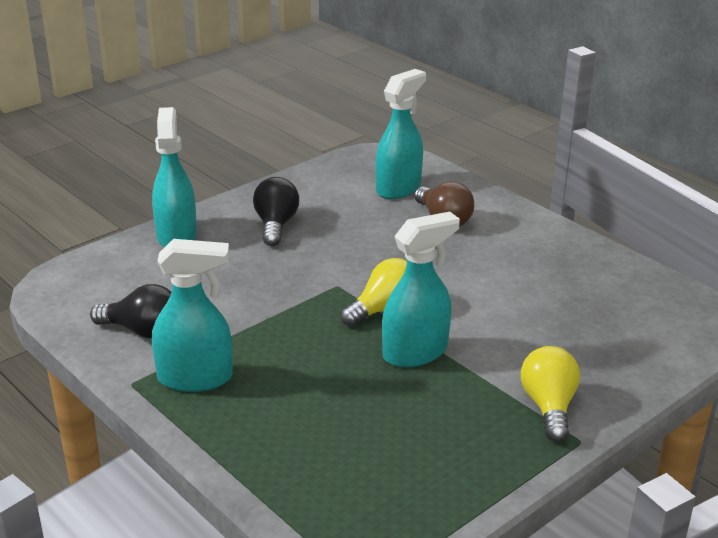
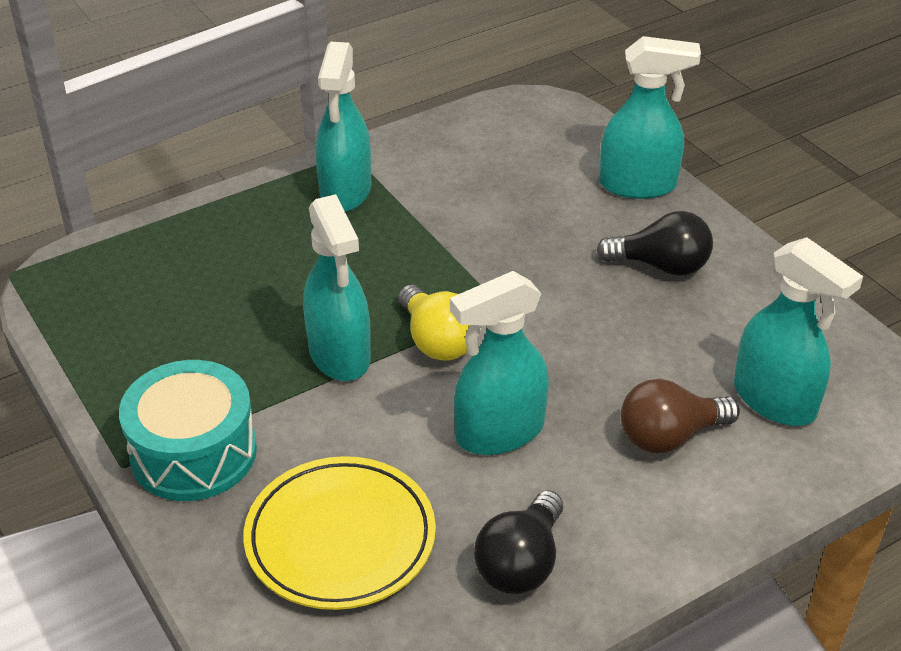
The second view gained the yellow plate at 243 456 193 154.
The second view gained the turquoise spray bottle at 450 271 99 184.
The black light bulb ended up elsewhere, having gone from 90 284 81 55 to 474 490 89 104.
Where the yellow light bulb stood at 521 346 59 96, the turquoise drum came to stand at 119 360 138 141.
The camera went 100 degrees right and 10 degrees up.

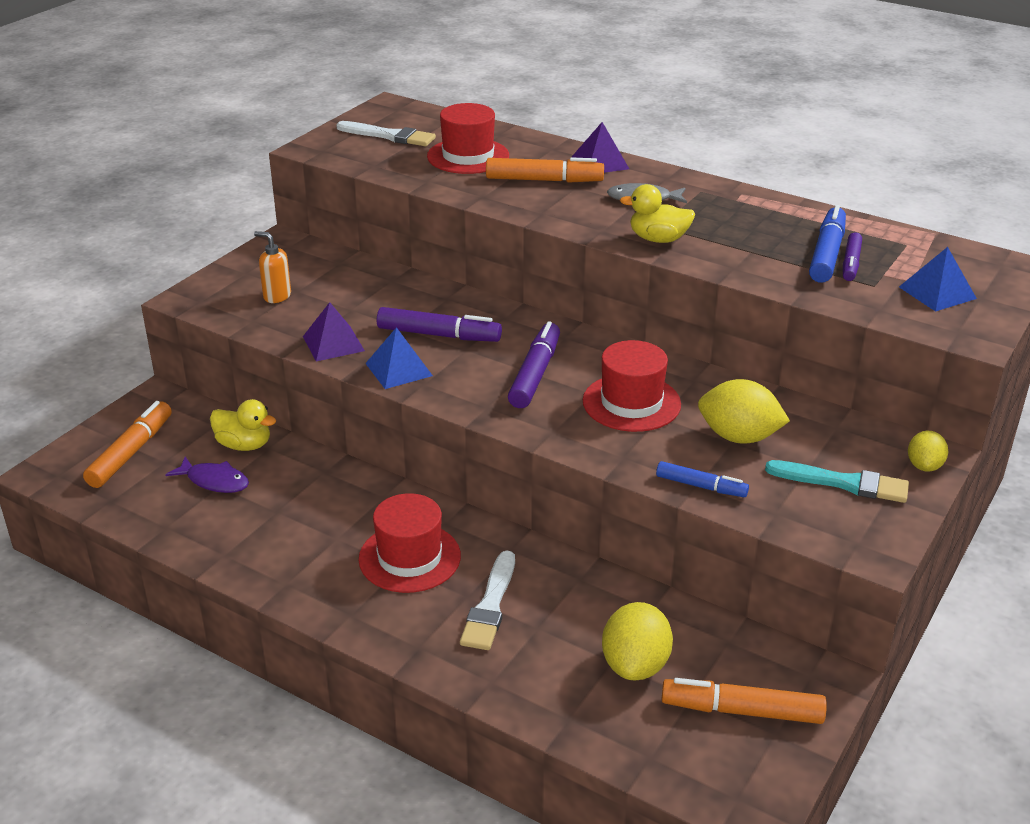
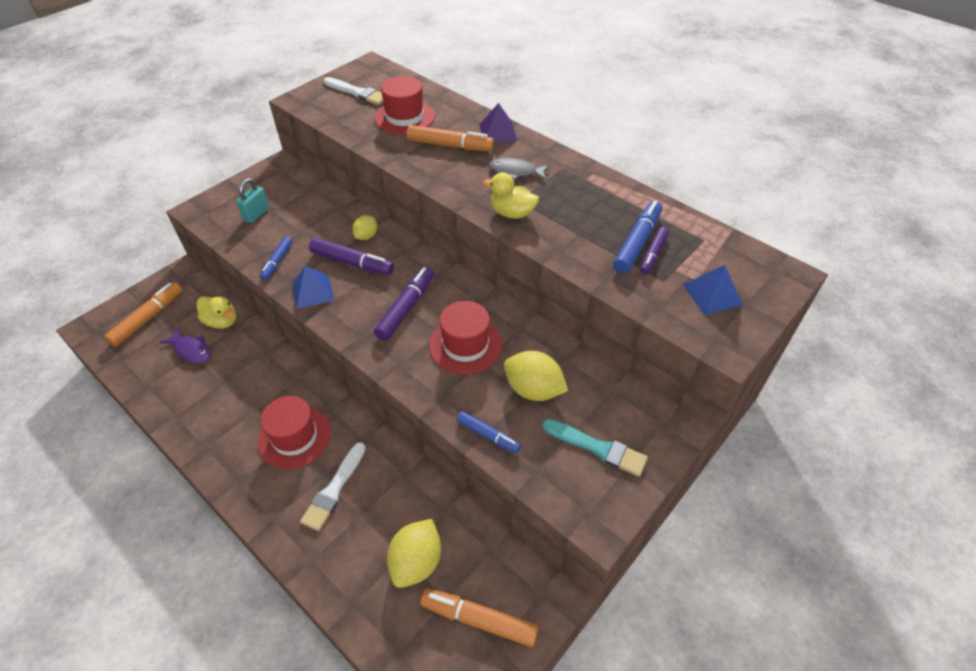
The yellow lemon ended up elsewhere, having gone from 908 431 40 41 to 352 215 25 25.
Where the orange soap dispenser stood at 254 231 37 72, the turquoise padlock came to stand at 236 178 33 45.
Where the purple pyramid stood at 303 302 62 60, the blue marker came to stand at 260 237 32 43.
The camera went 10 degrees right and 15 degrees up.

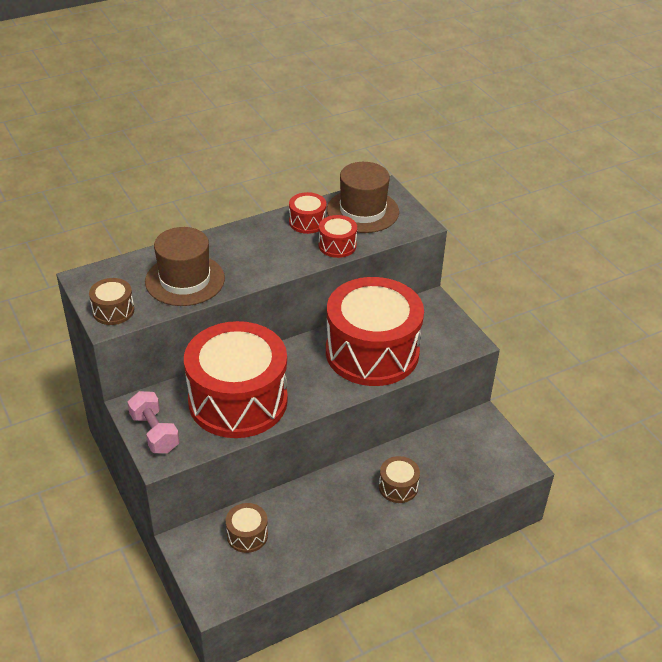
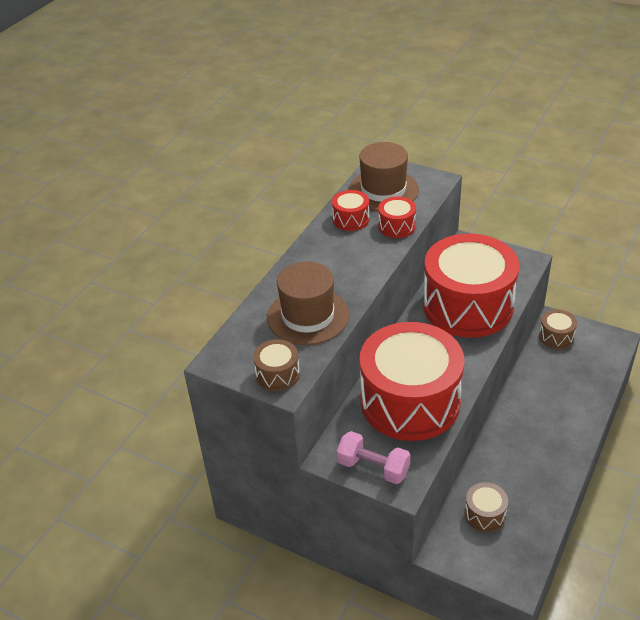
The brown drum ended up elsewhere, having gone from 379 456 41 47 to 539 309 38 40.
The camera went 30 degrees left and 0 degrees up.

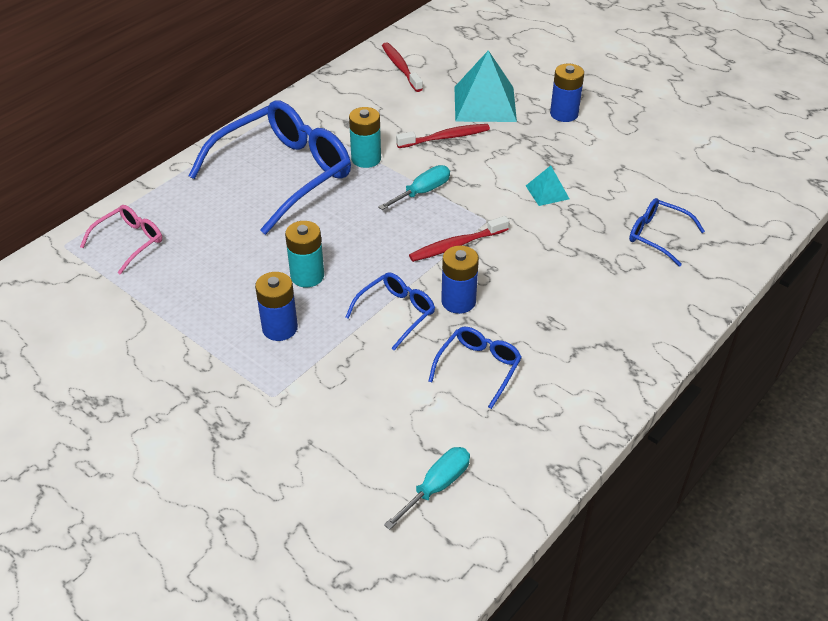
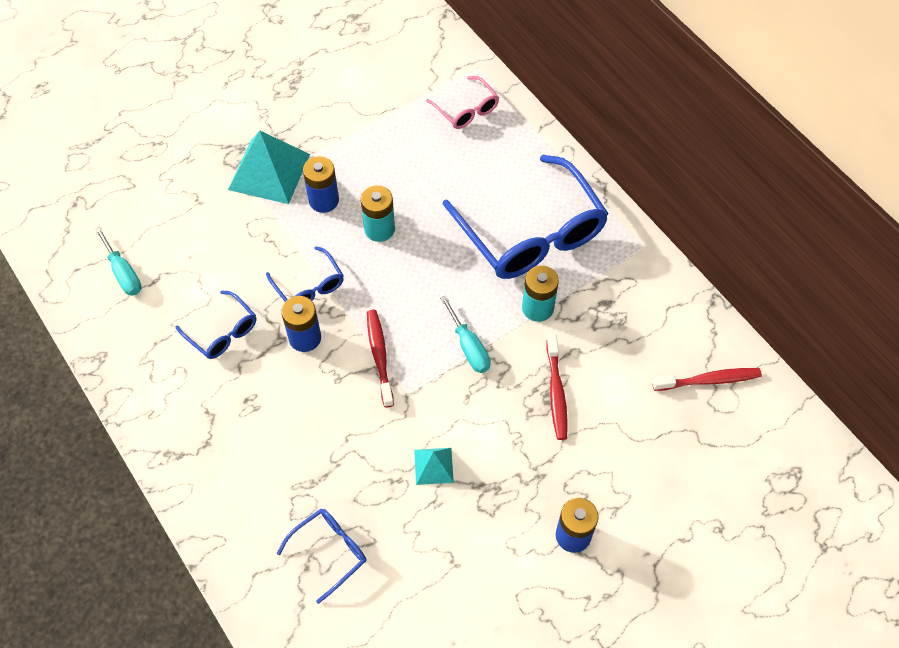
The turquoise pyramid ended up elsewhere, having gone from 454 50 63 72 to 228 130 82 74.
The camera went 105 degrees right and 15 degrees up.

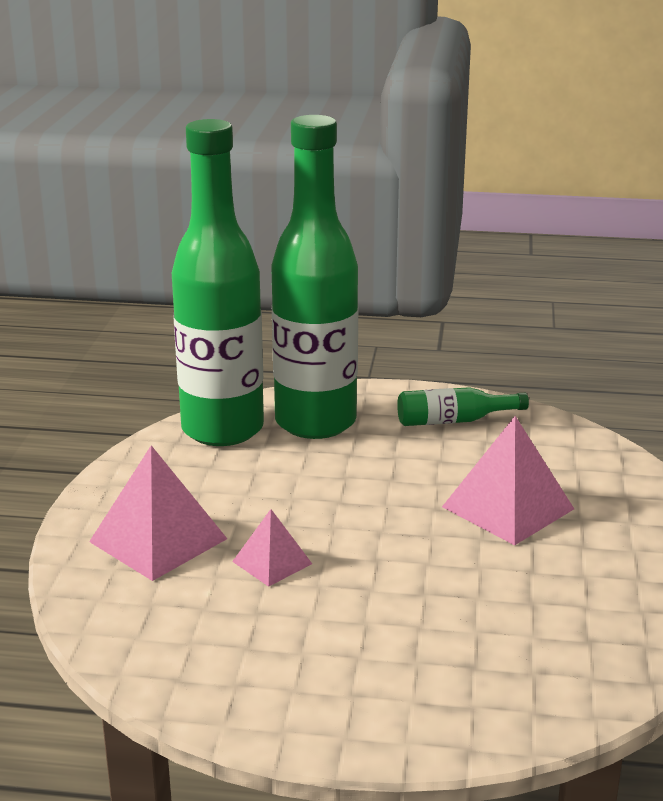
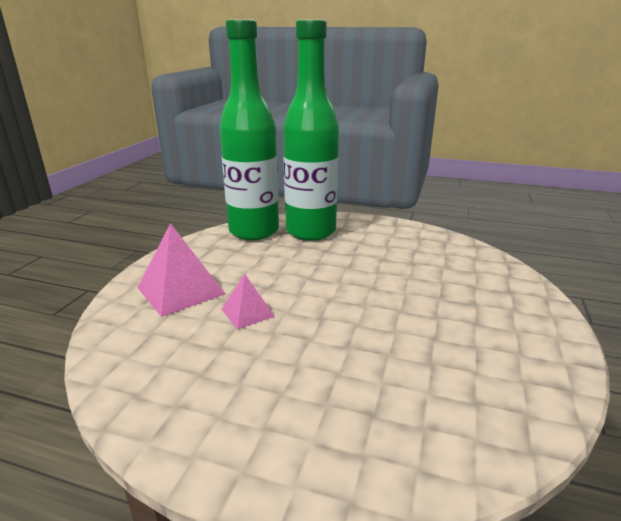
The second view lost the green bottle at 397 387 132 39.
The second view lost the pink pyramid at 442 416 132 129.
The camera went 10 degrees right and 0 degrees up.

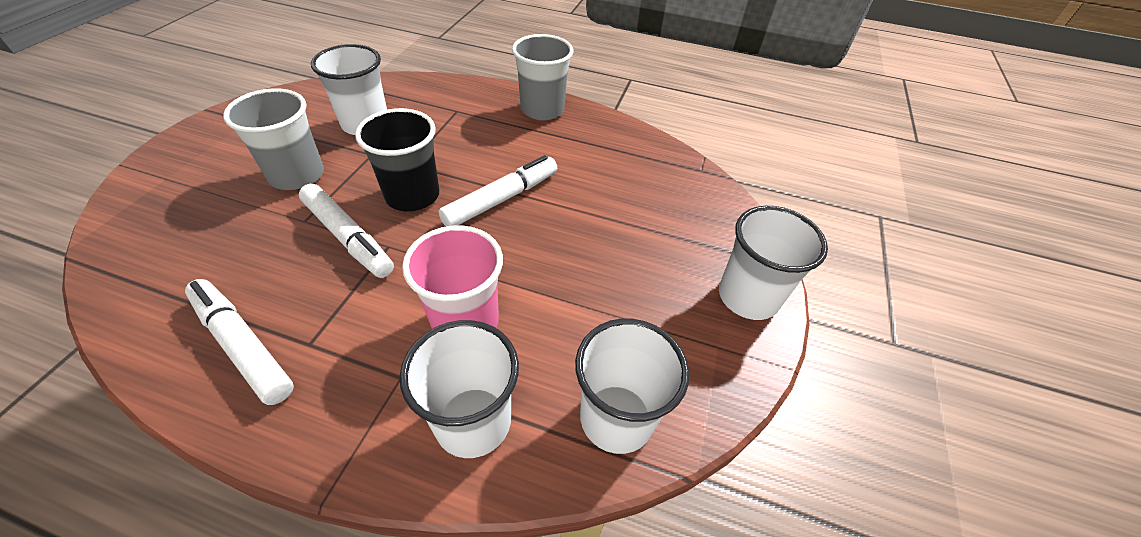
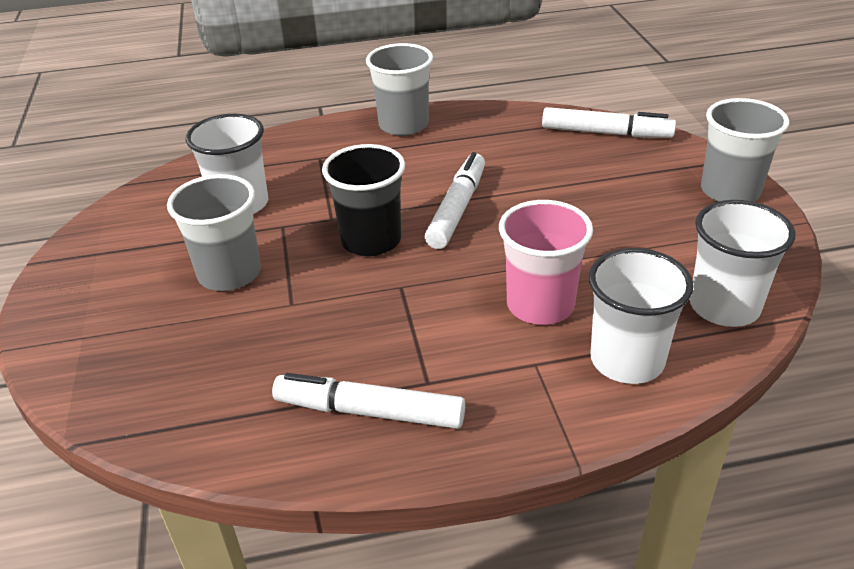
The white marker ended up elsewhere, having gone from 299 184 95 94 to 542 107 134 31.
What was the white cup at 719 206 109 114 turned into the grey cup at 701 98 88 104.
The camera went 25 degrees left and 10 degrees down.

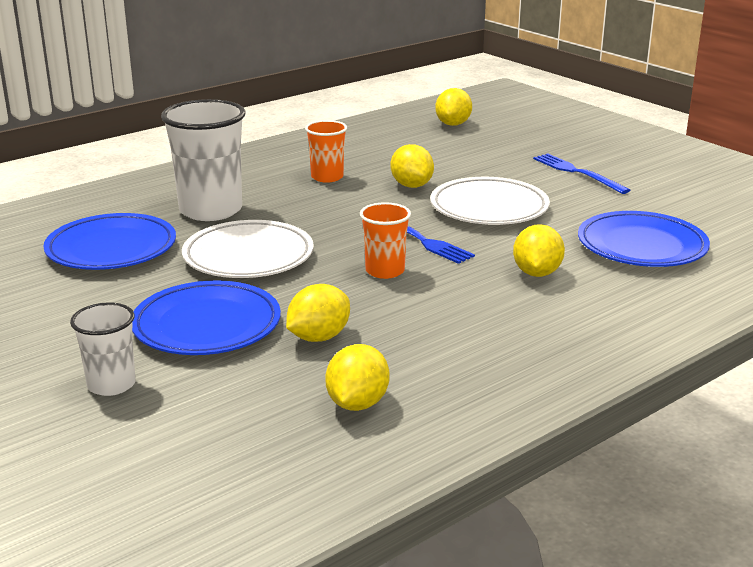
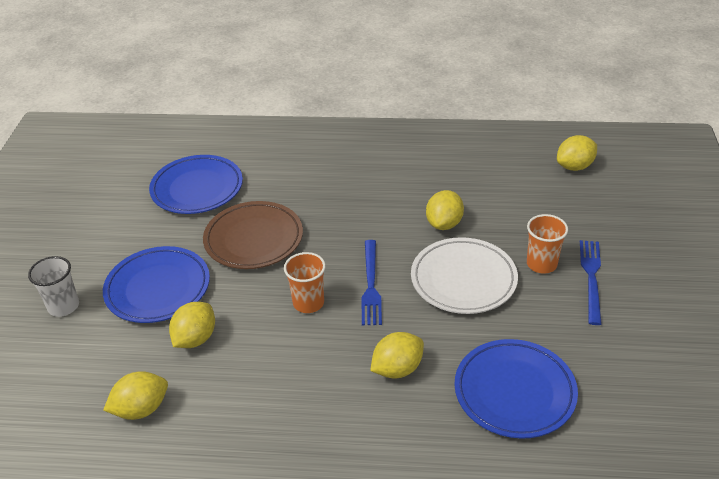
The second view lost the white cup at 161 99 85 122.
The orange cup ended up elsewhere, having gone from 305 120 42 63 to 527 214 41 60.
What was the white plate at 182 220 132 58 turned into the brown plate at 203 201 100 68.
The yellow lemon at 286 284 64 58 ended up facing another way, 60 degrees counterclockwise from before.
The camera went 45 degrees right and 15 degrees up.

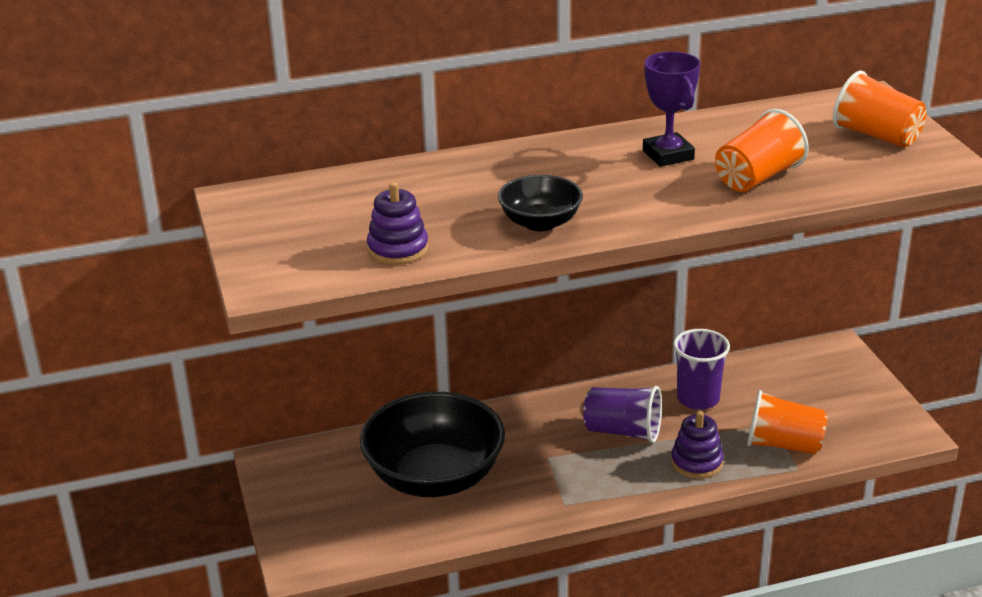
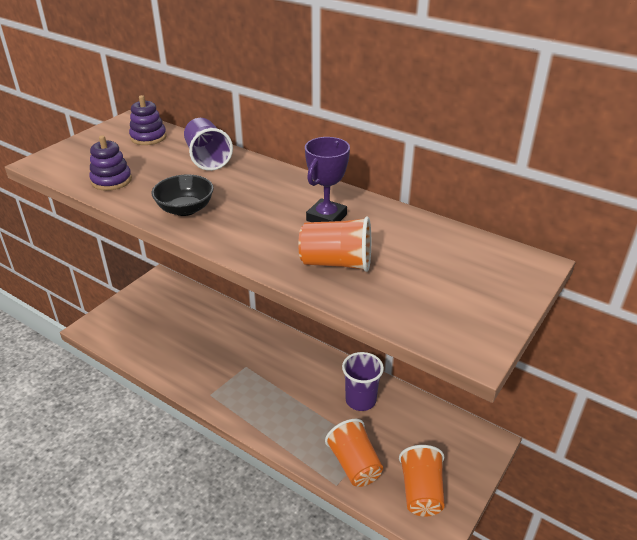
The second view lost the black bowl at 360 392 145 105.
The purple cup ended up elsewhere, having gone from 583 386 79 57 to 184 118 49 53.
The purple stacking toy ended up elsewhere, having gone from 671 411 53 68 to 129 95 37 50.
The orange cup ended up elsewhere, having gone from 833 71 94 77 to 399 445 46 72.
The camera went 50 degrees right and 5 degrees up.

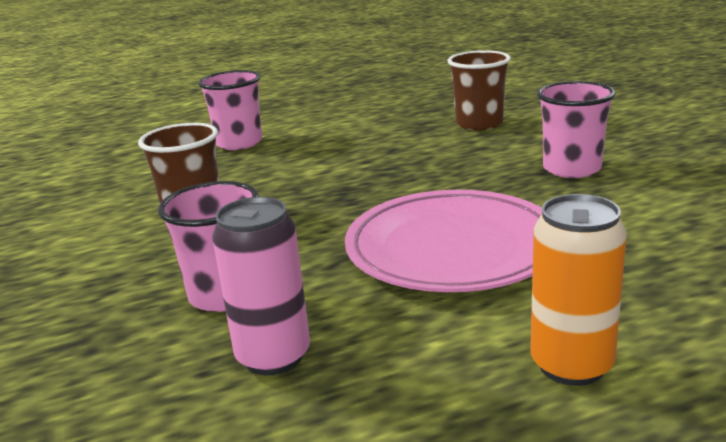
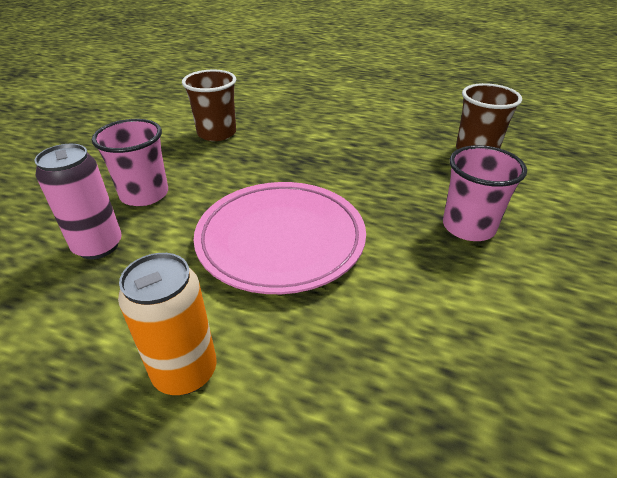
The second view lost the pink cup at 198 70 64 80.
The camera went 40 degrees right and 15 degrees up.

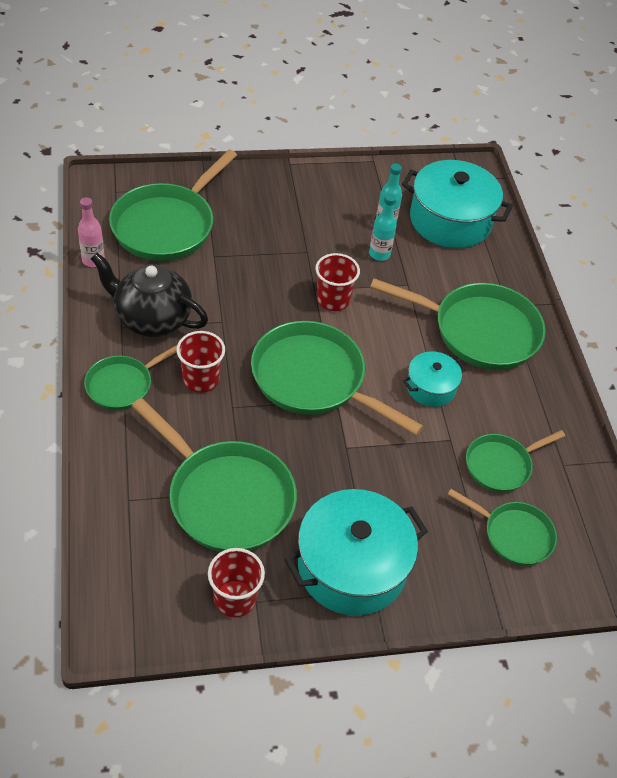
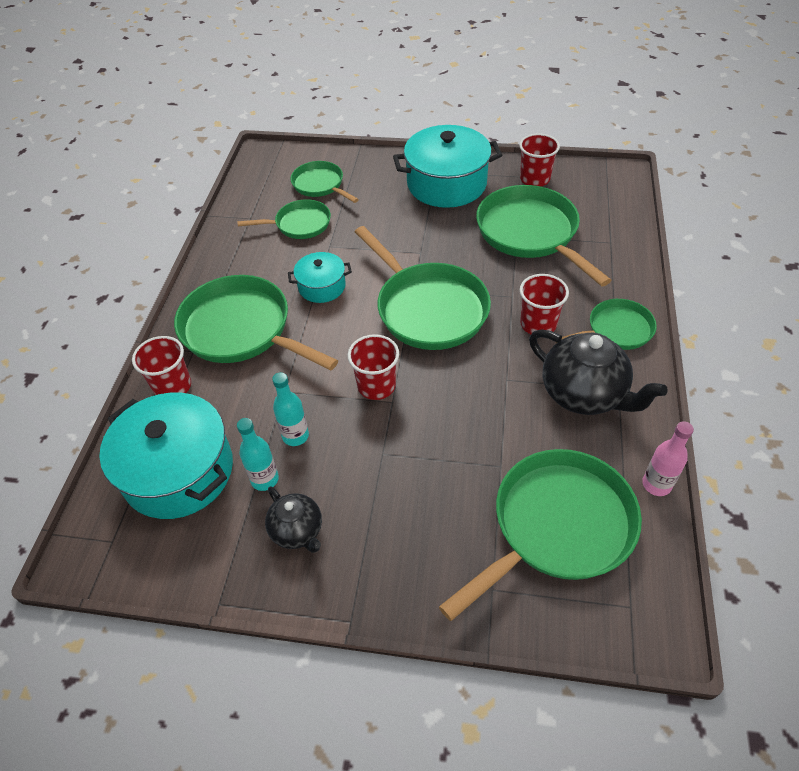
The second view gained the red cup at 132 336 59 59.
The second view gained the black teapot at 265 487 57 66.
The camera went 155 degrees left and 0 degrees up.

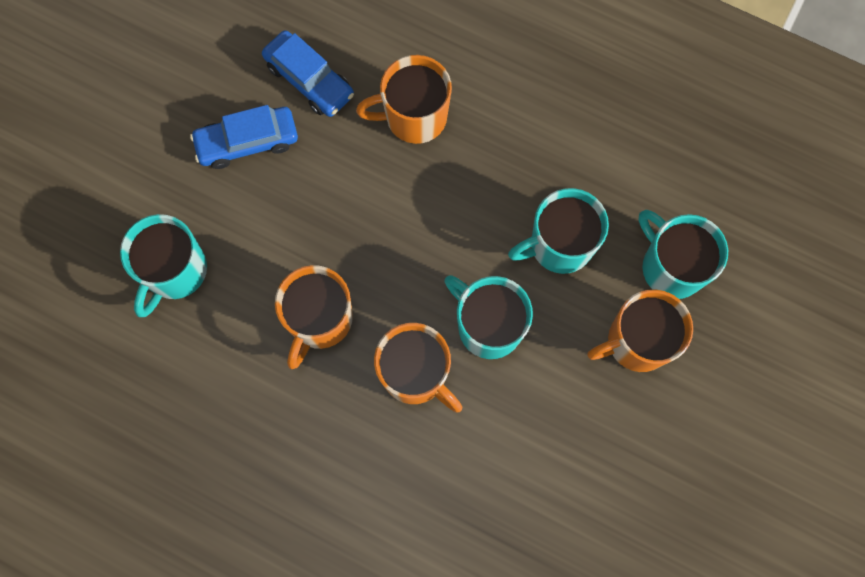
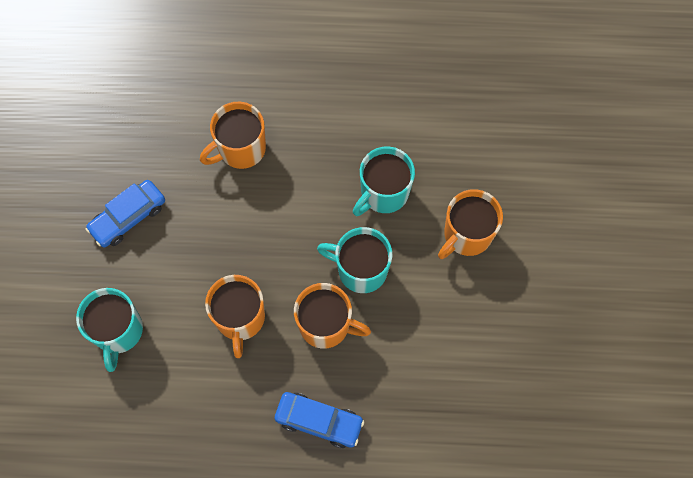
The second view lost the turquoise mug at 638 210 90 89.
The blue car ended up elsewhere, having gone from 262 30 92 87 to 275 392 90 56.
The camera went 25 degrees left and 5 degrees down.

